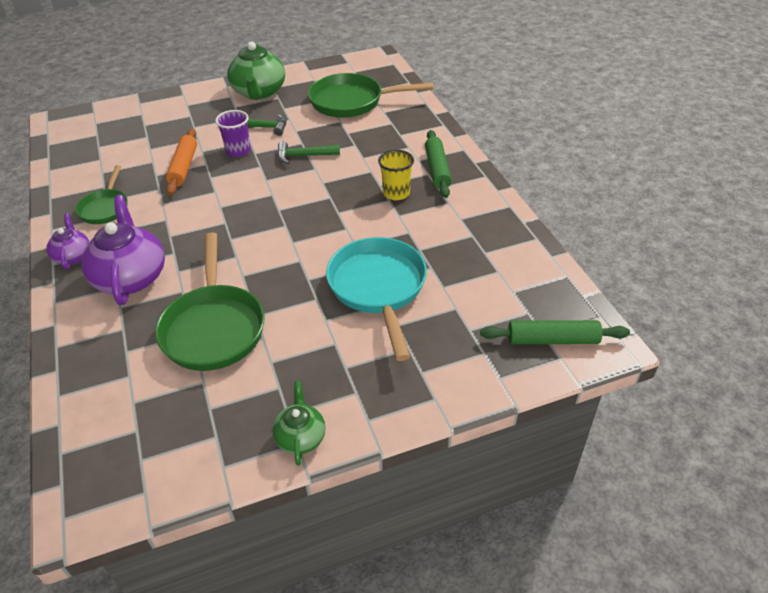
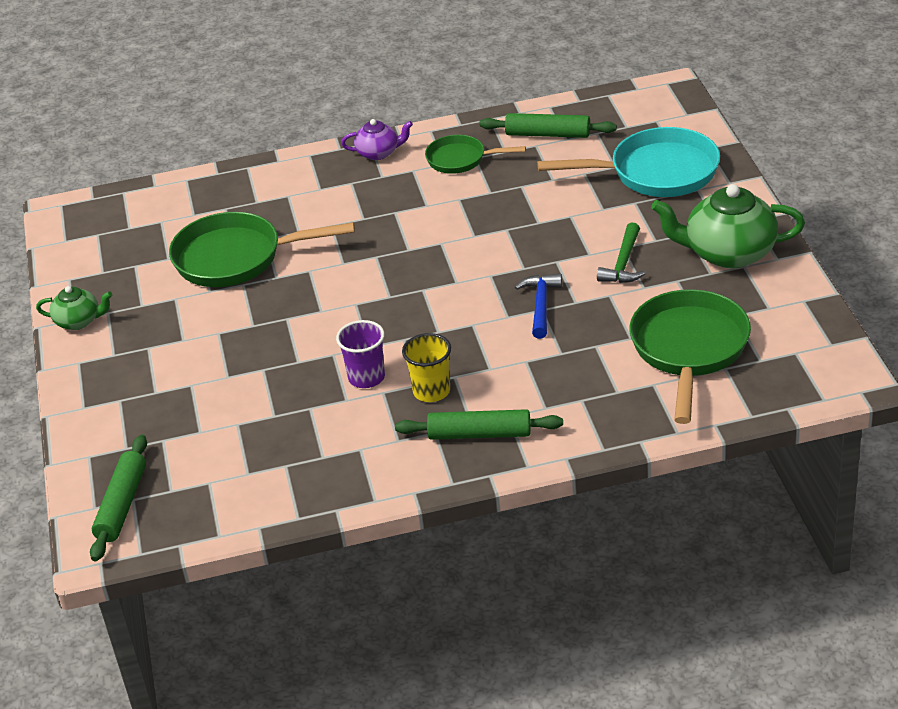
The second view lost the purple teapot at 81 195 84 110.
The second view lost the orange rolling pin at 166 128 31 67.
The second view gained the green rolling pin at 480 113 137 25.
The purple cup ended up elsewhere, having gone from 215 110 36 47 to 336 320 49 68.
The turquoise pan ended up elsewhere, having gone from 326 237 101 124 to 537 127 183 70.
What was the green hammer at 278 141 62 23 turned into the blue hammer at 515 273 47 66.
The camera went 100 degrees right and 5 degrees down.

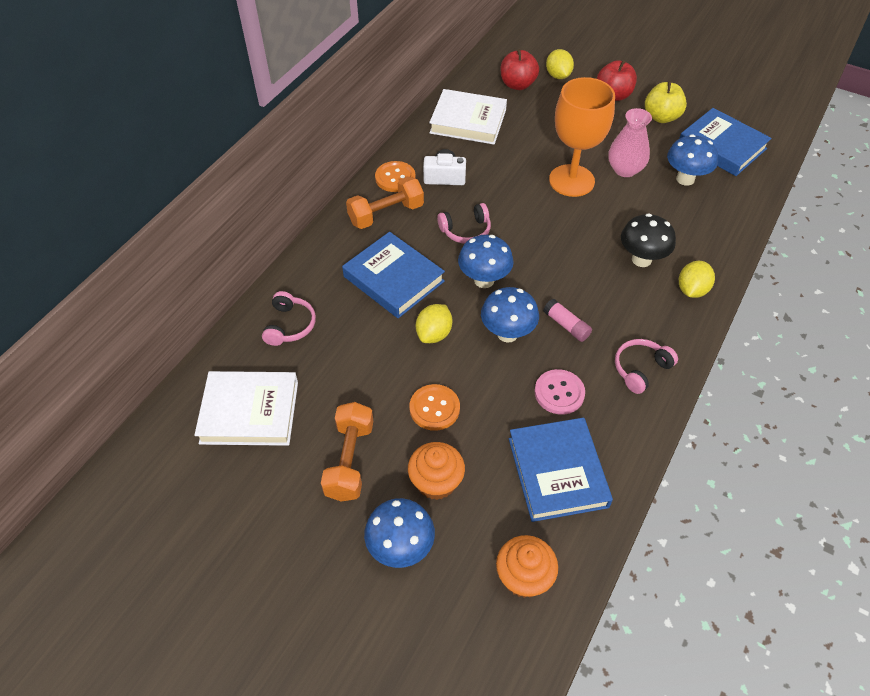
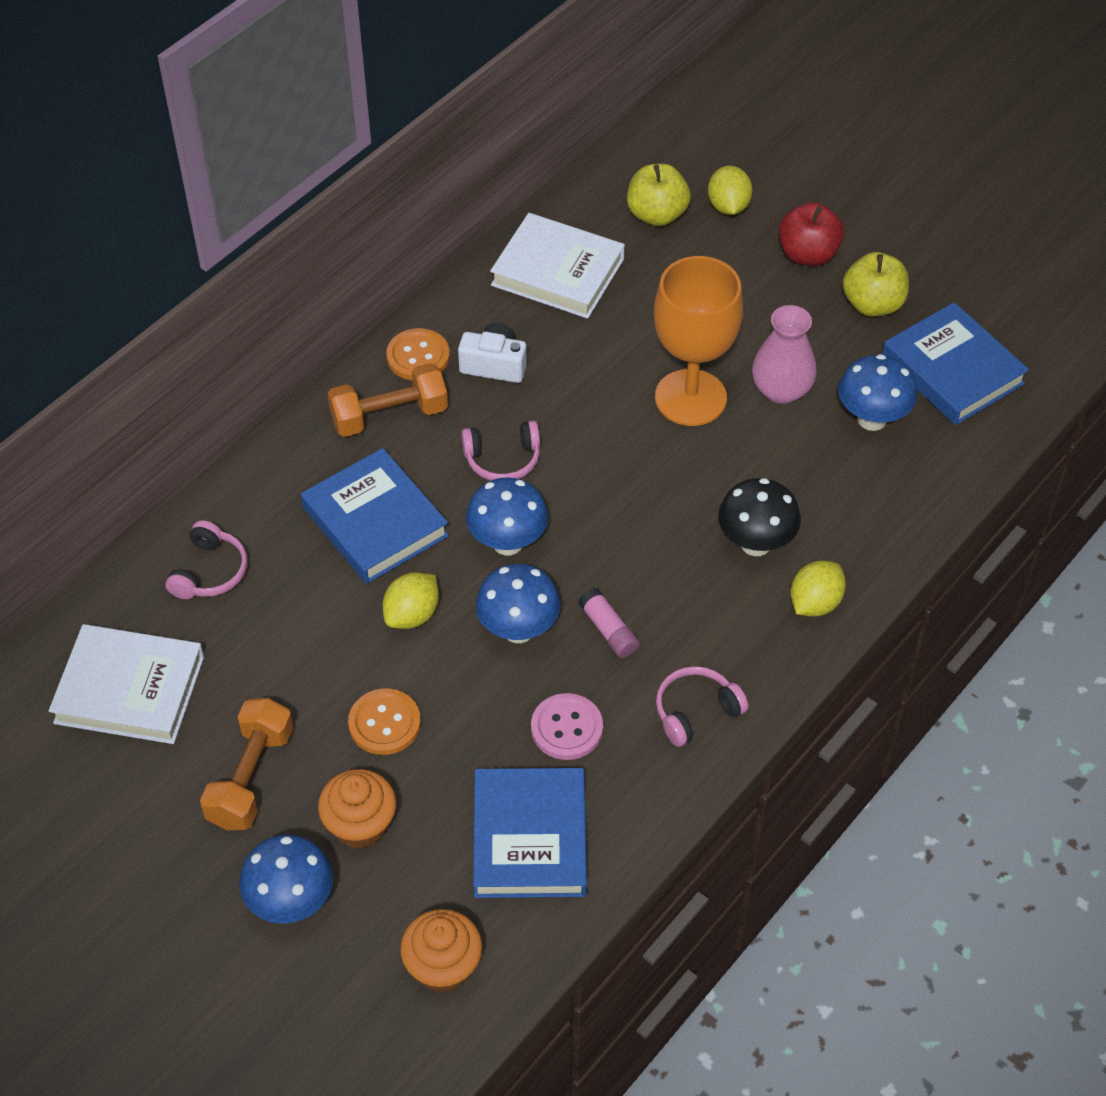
What was the red apple at 501 49 38 41 turned into the yellow apple at 627 164 64 62.
The camera went 10 degrees right and 0 degrees up.

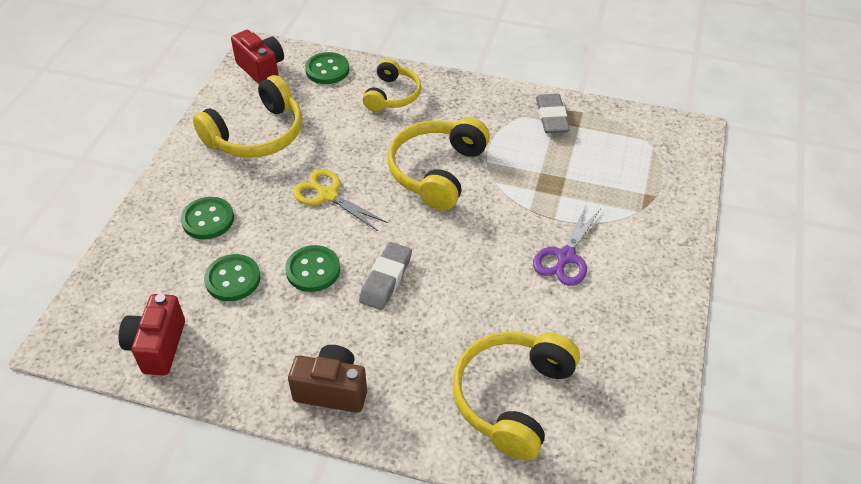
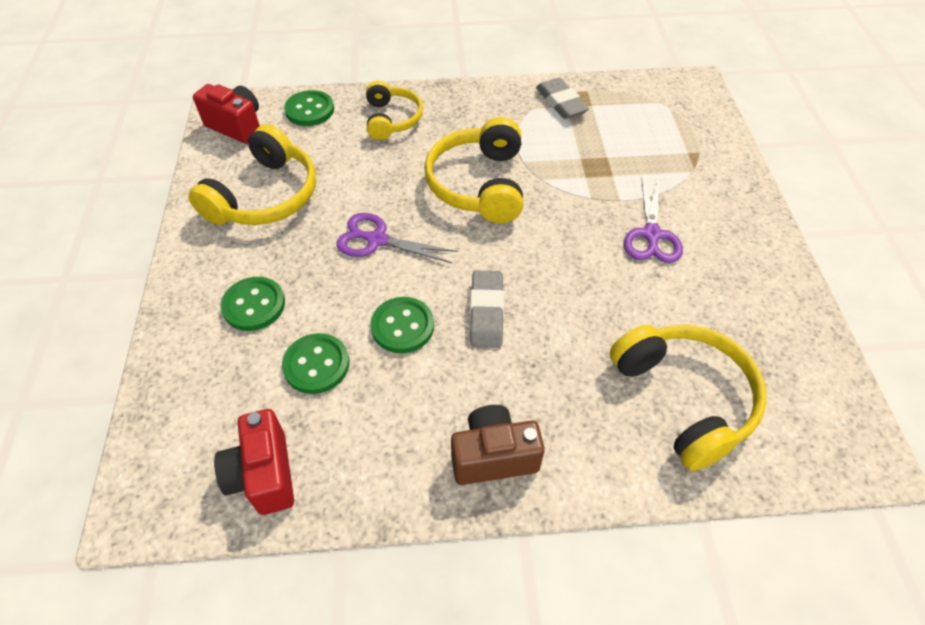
What was the yellow scissors at 293 169 95 62 turned into the purple scissors at 336 213 122 50.
The yellow headphones at 452 332 128 129 ended up facing another way, 150 degrees clockwise from before.
The camera went 20 degrees left and 5 degrees up.

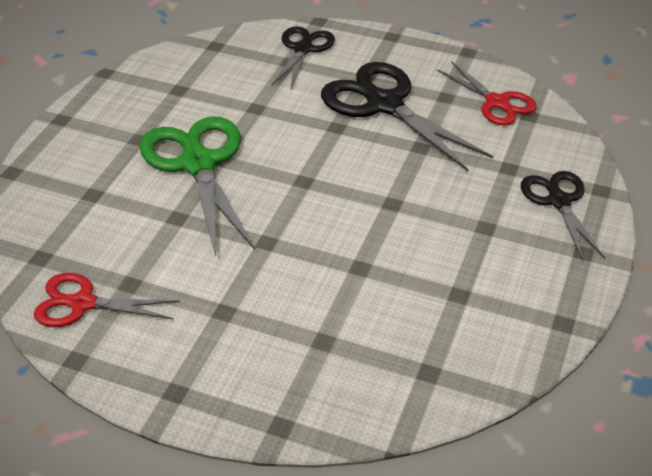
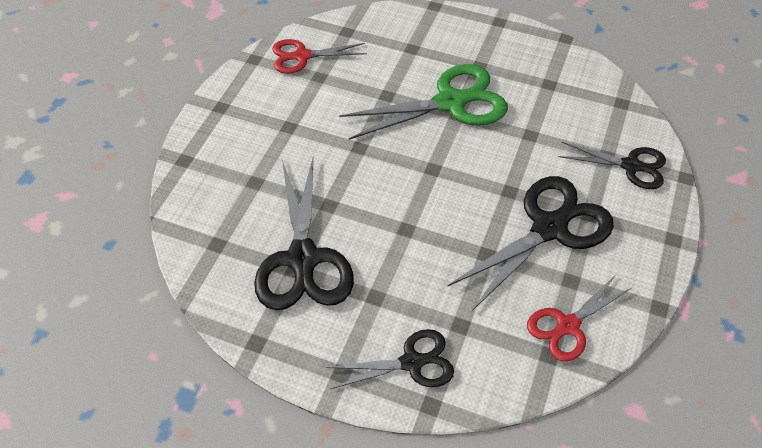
The second view gained the black scissors at 254 158 100 152.
The red scissors at 34 273 146 54 ended up facing another way, 105 degrees counterclockwise from before.
The camera went 90 degrees right and 10 degrees up.

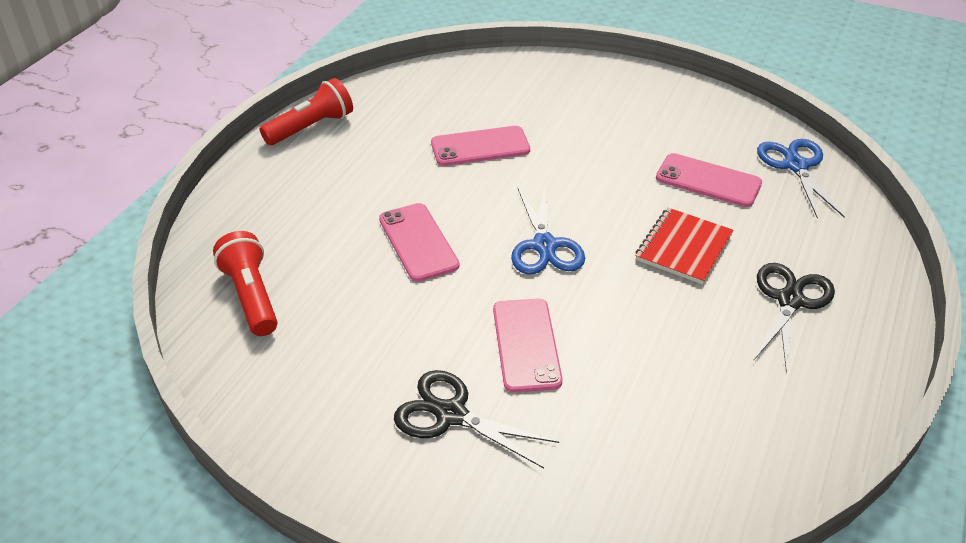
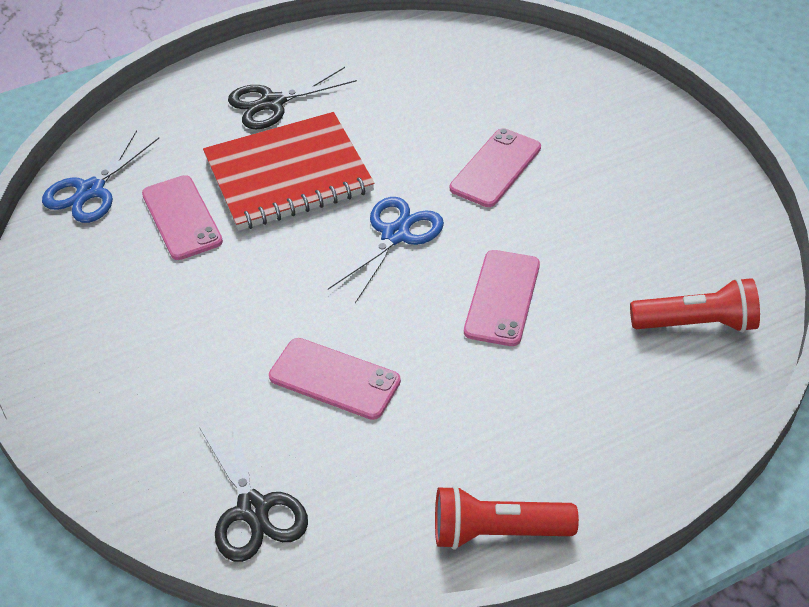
The black scissors ended up elsewhere, having gone from 394 370 165 98 to 199 413 109 149.
The red flashlight at 213 231 65 105 ended up facing another way, 105 degrees counterclockwise from before.
The size of the red notebook at 635 208 98 76 changed by a factor of 1.67.
The camera went 140 degrees left and 5 degrees up.

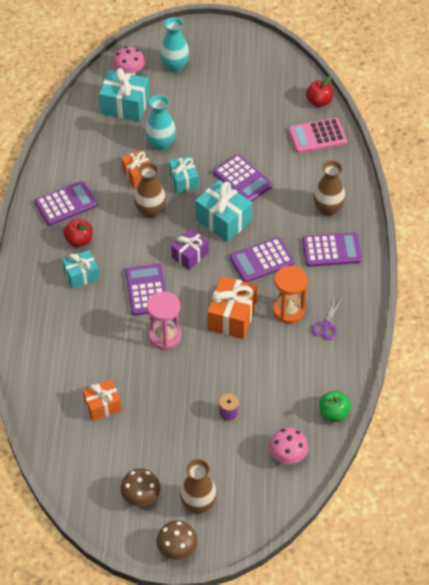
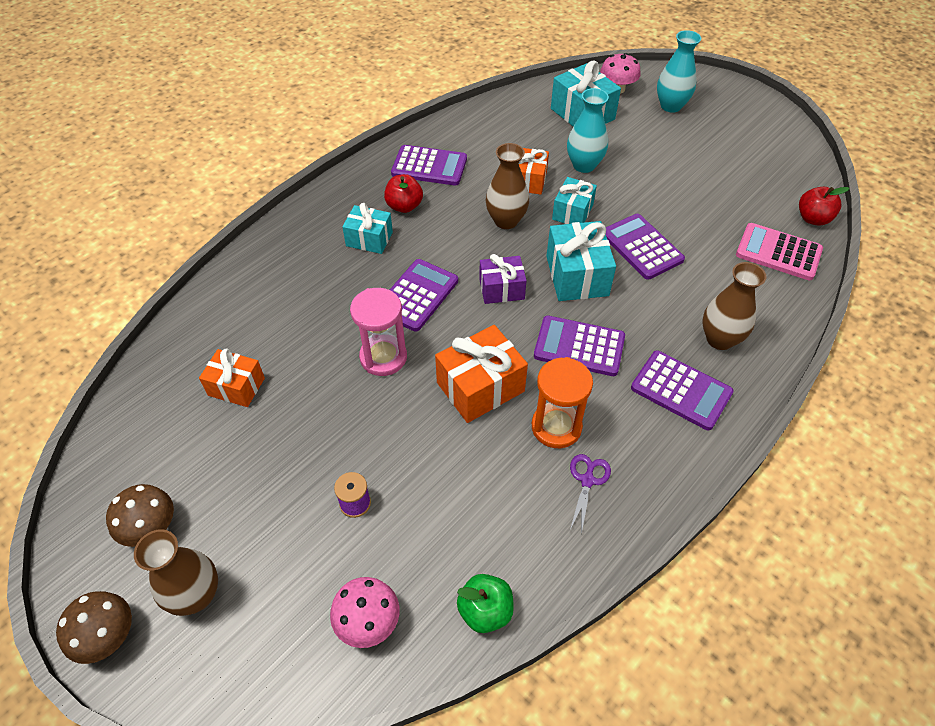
The purple calculator at 213 154 60 48 ended up facing another way, 150 degrees clockwise from before.
The purple scissors at 311 299 30 41 ended up facing another way, 135 degrees clockwise from before.
The camera went 40 degrees right and 0 degrees up.

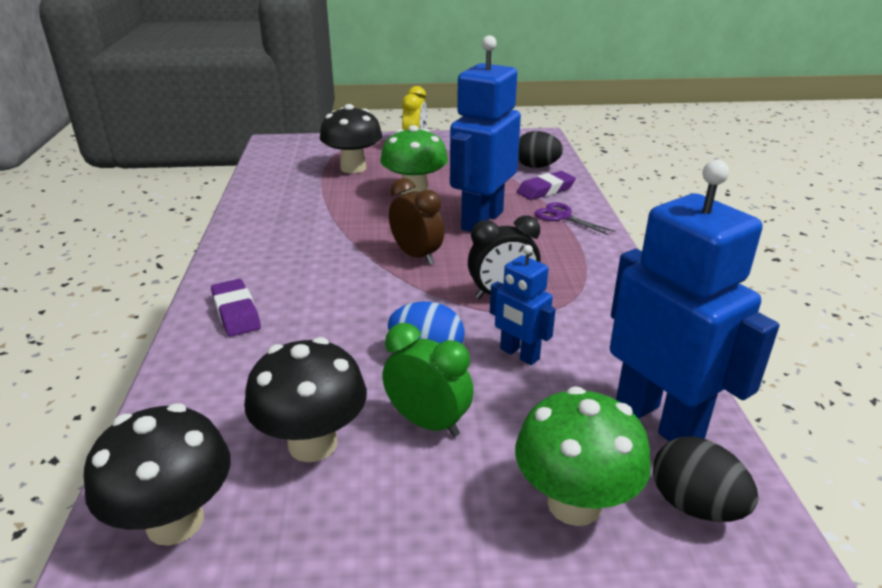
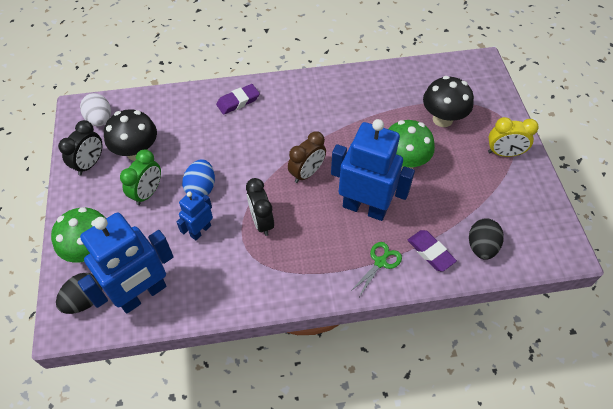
The second view gained the black clock at 58 120 45 55.
Where the black mushroom stood at 84 403 147 143, the white egg came to stand at 80 93 31 33.
What was the purple scissors at 535 202 81 33 turned into the green scissors at 350 242 52 55.
The camera went 85 degrees right and 25 degrees up.

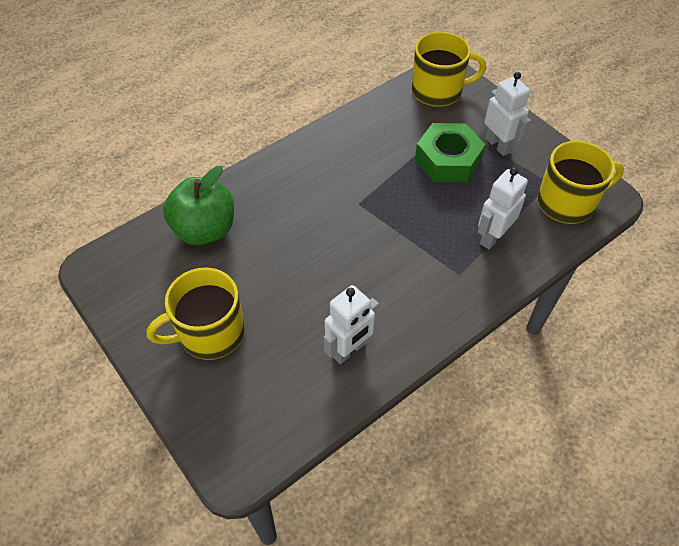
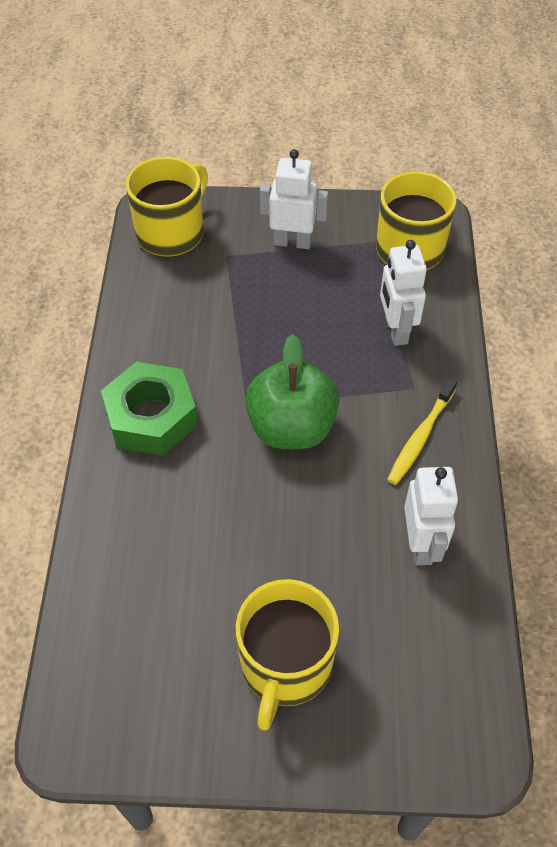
The second view gained the yellow toothbrush at 387 378 70 107.
The green apple ended up elsewhere, having gone from 163 166 71 79 to 245 334 94 115.
The green nut ended up elsewhere, having gone from 415 123 70 59 to 101 362 97 94.
The camera went 50 degrees left and 0 degrees up.

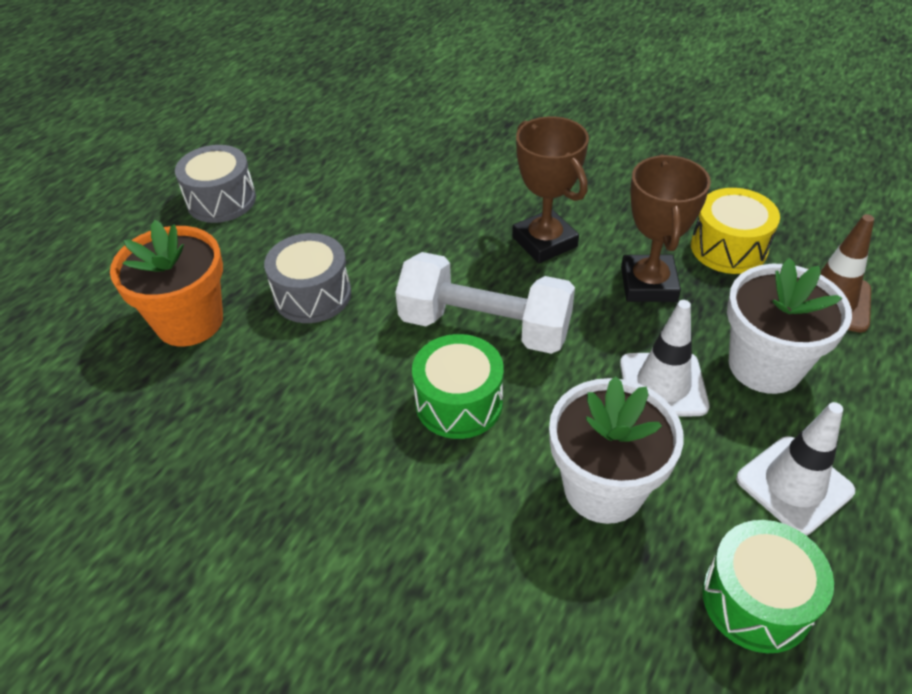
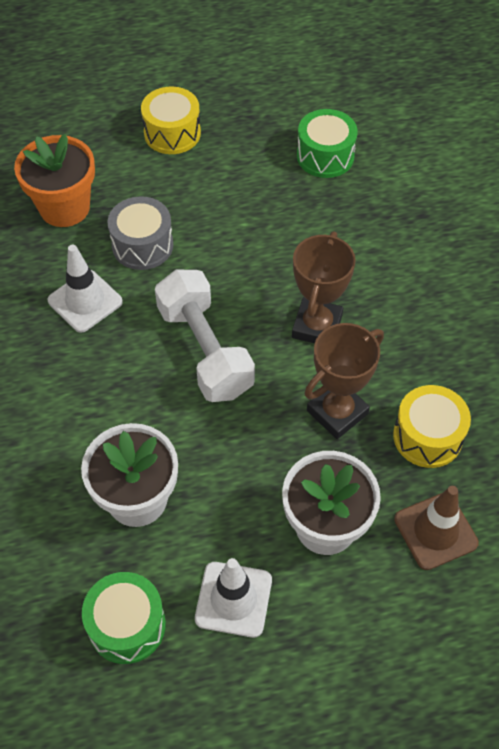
The green drum ended up elsewhere, having gone from 412 334 92 105 to 297 109 61 69.
The white traffic cone ended up elsewhere, having gone from 620 300 90 117 to 48 245 75 88.
What was the grey drum at 175 145 81 78 turned into the yellow drum at 141 87 60 67.
The camera went 45 degrees right and 10 degrees up.

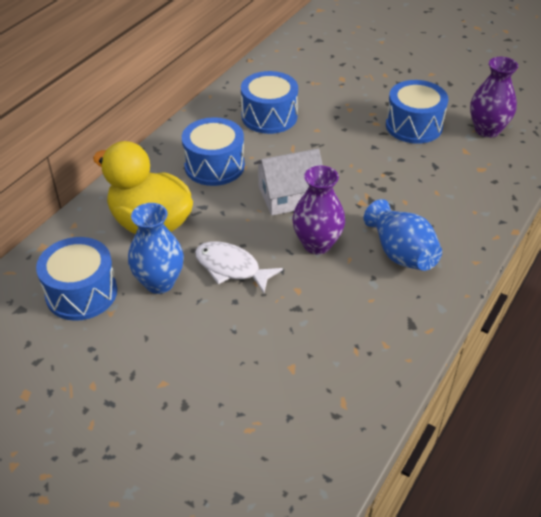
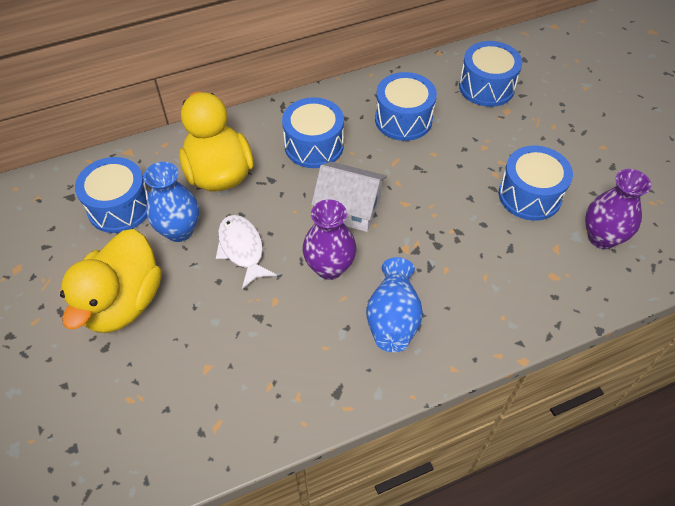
The second view gained the yellow duck at 60 229 101 104.
The second view gained the blue drum at 459 41 64 66.
The camera went 35 degrees right and 10 degrees up.

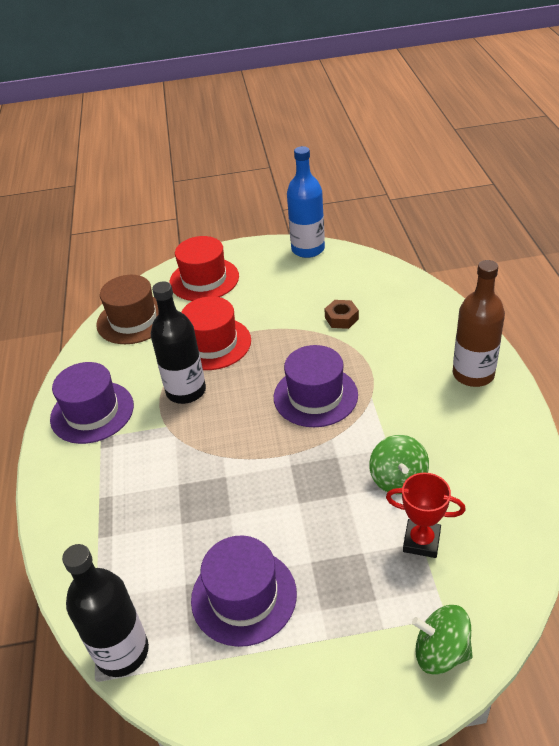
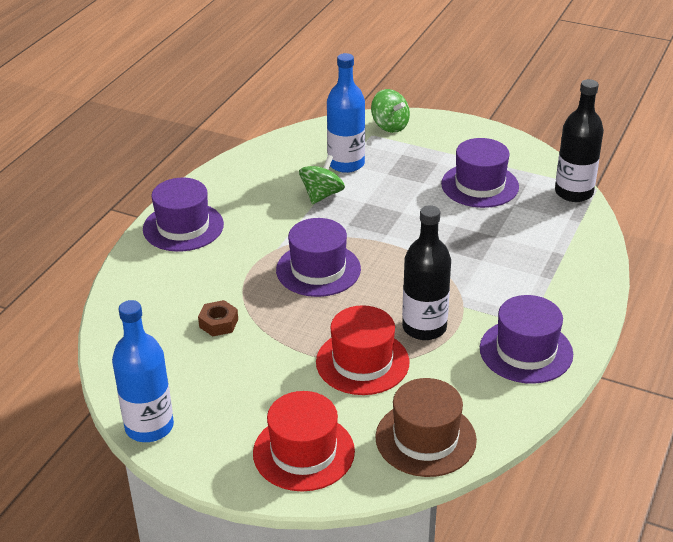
Where the red trophy stood at 386 473 80 85, the blue bottle came to stand at 327 53 38 120.
Where the brown bottle stood at 453 260 52 127, the purple hat came to stand at 143 178 81 74.
The camera went 150 degrees left and 5 degrees down.

